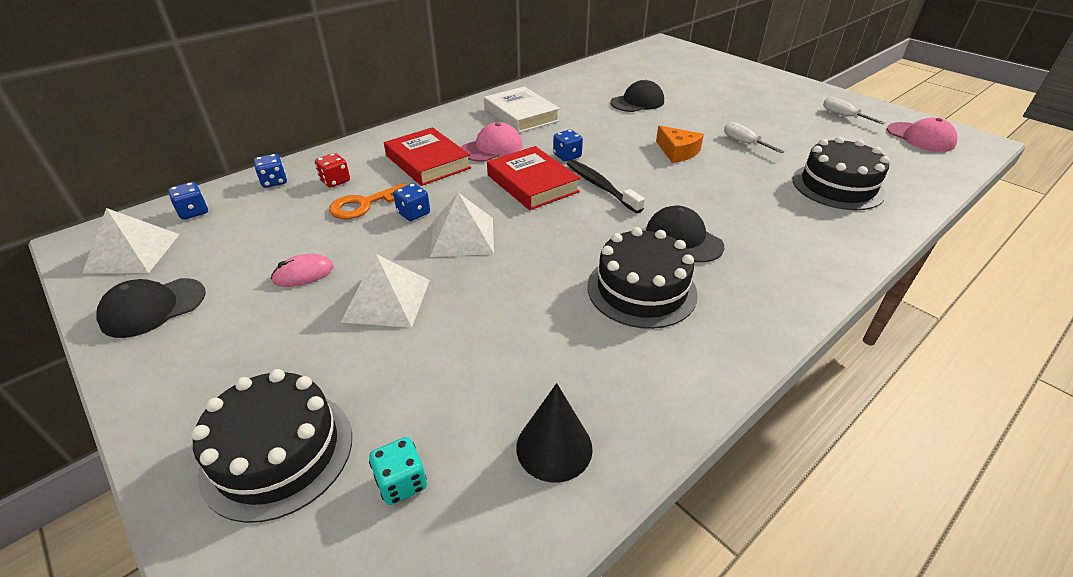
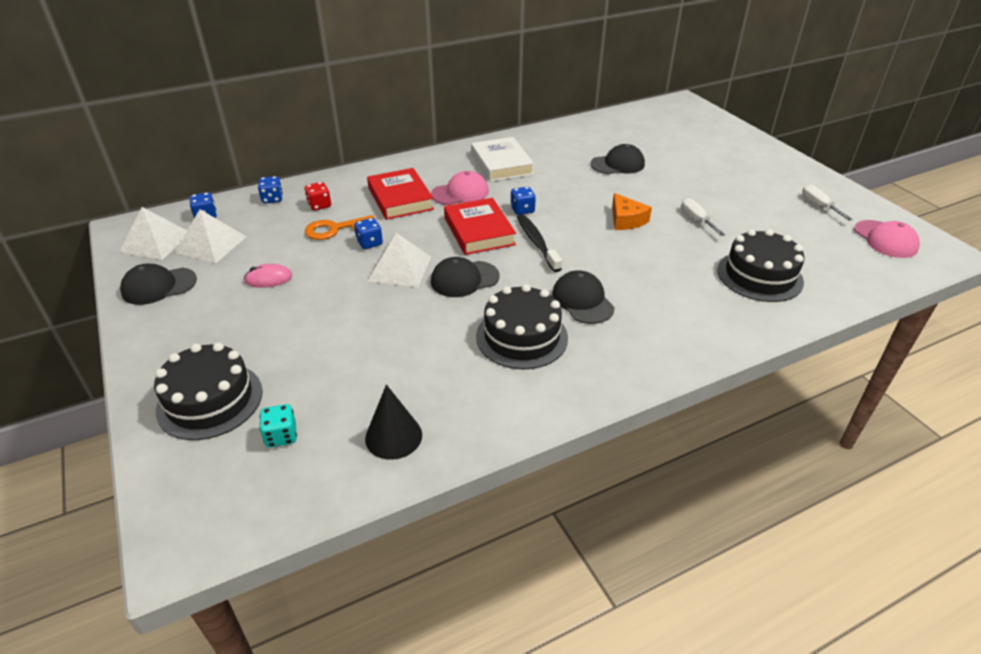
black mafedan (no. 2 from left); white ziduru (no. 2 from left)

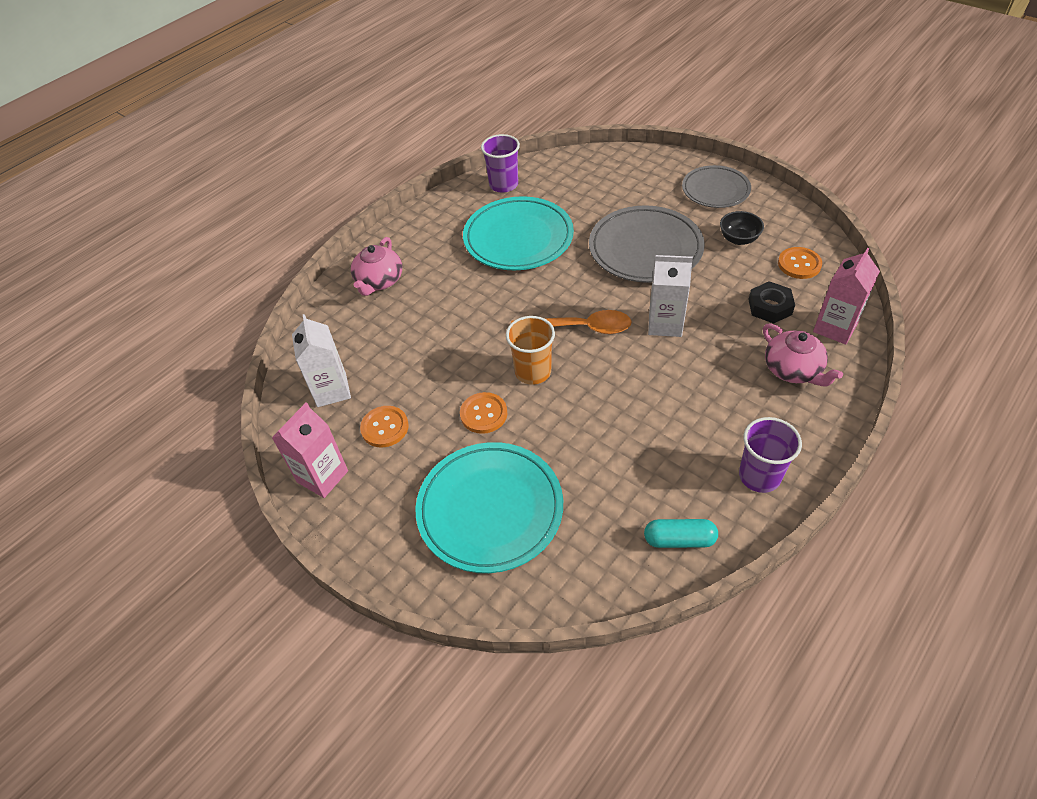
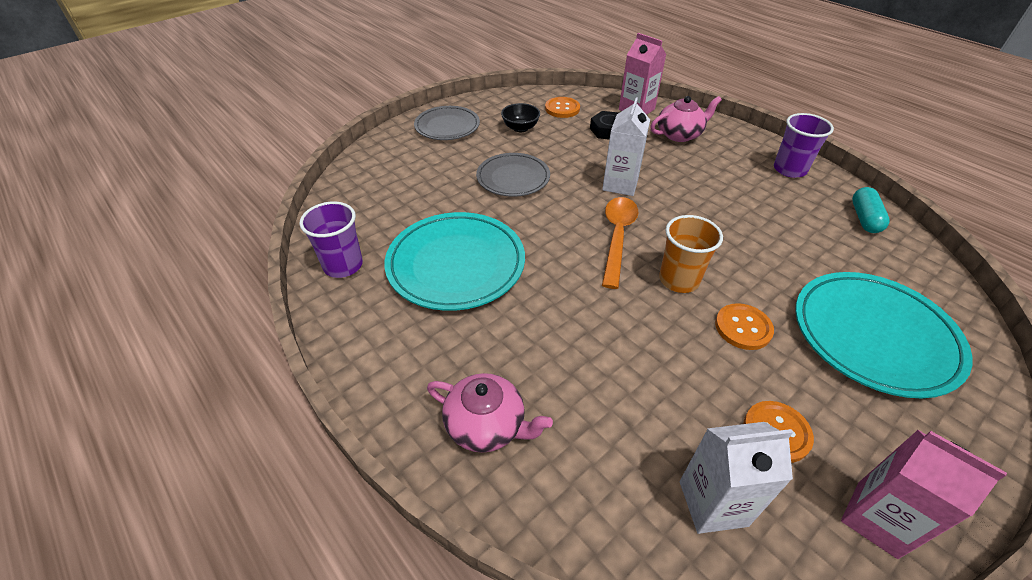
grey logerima (no. 2 from left)

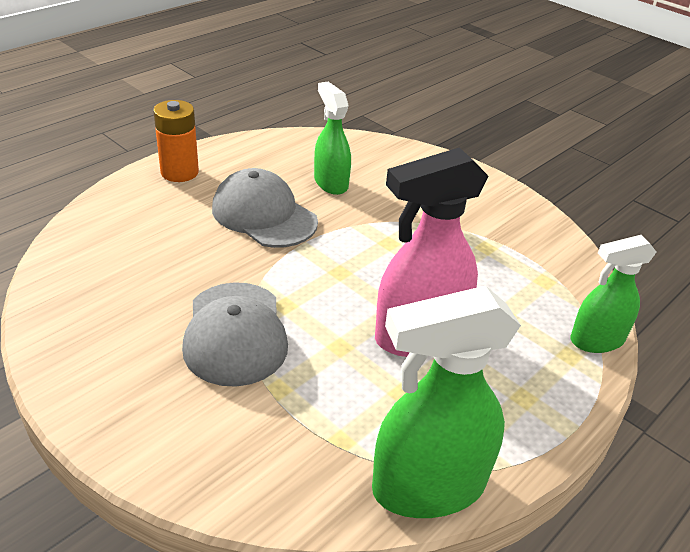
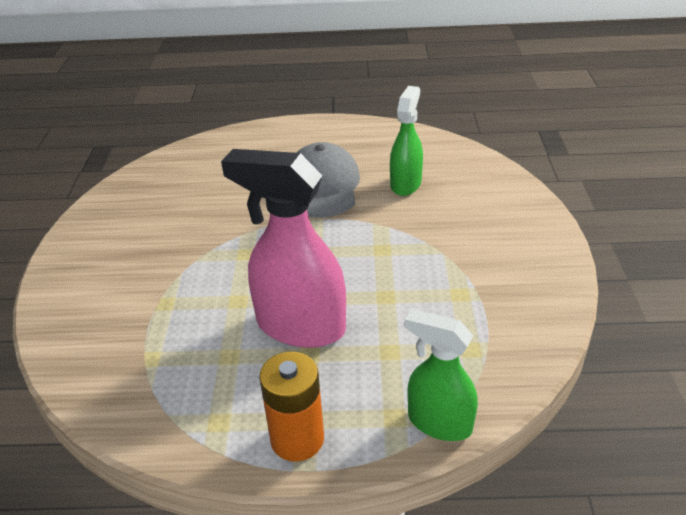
grey mafedan (no. 1 from left in the first image); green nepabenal (no. 2 from left in the first image); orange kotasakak

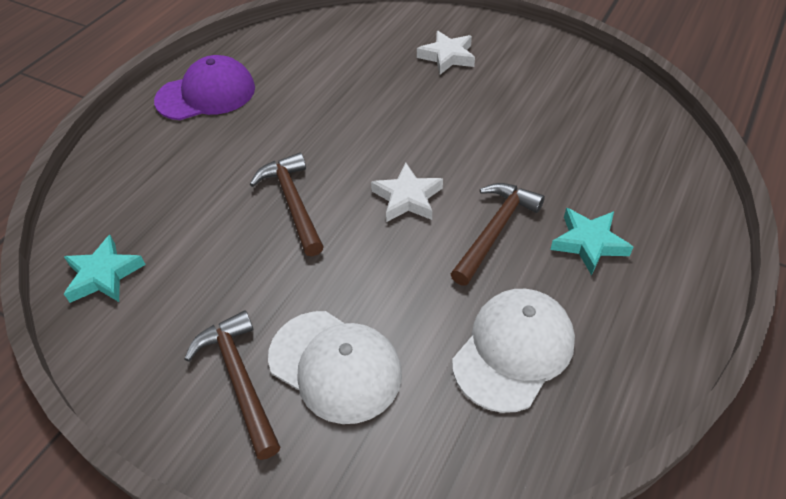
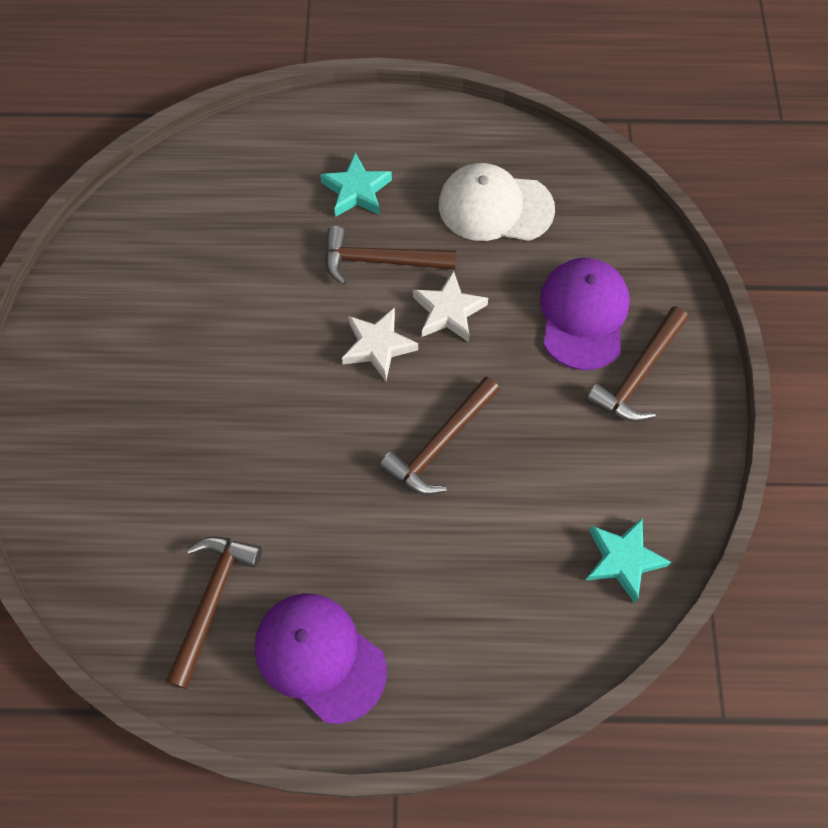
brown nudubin (no. 1 from left); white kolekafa (no. 2 from left); purple mafedan (no. 2 from left)

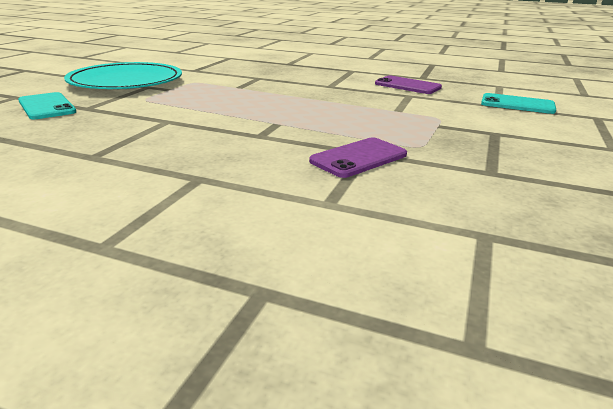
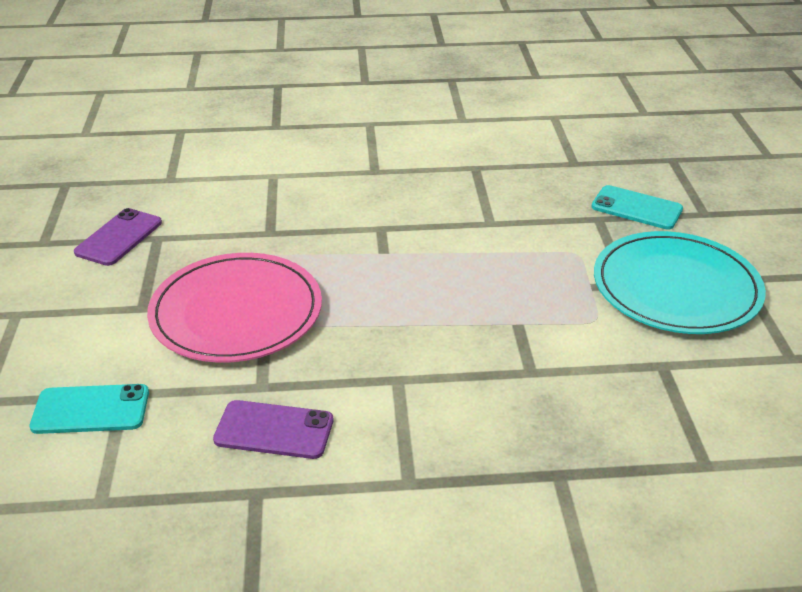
pink logerima; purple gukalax (no. 1 from left)

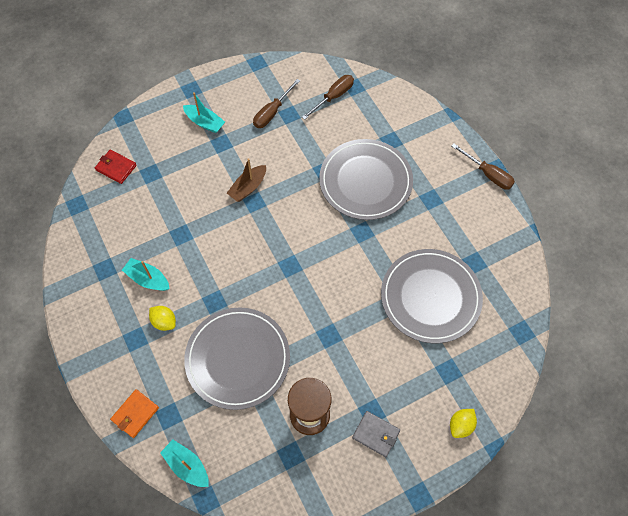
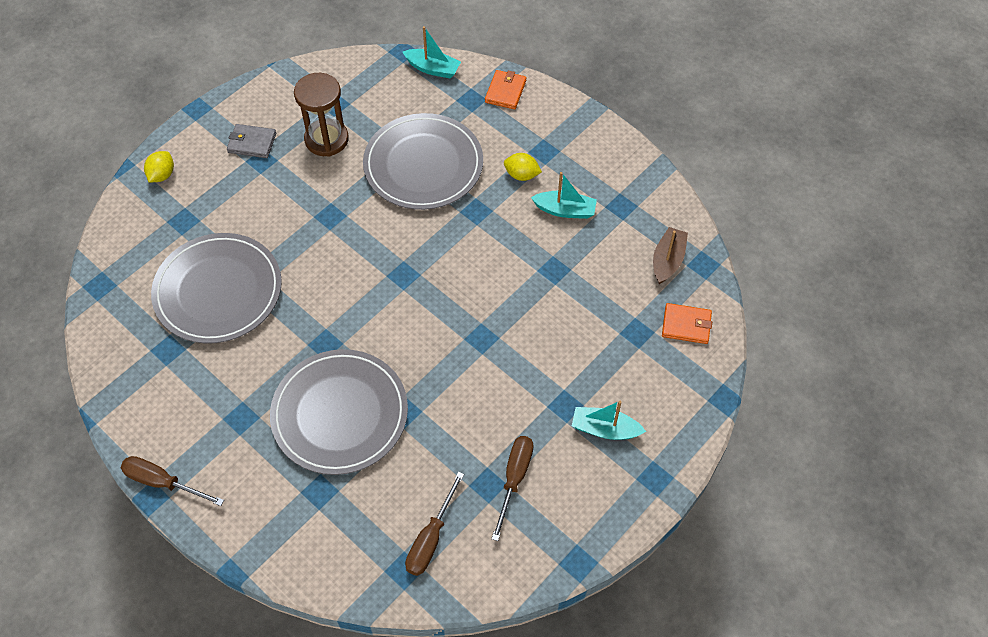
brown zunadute; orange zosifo (no. 2 from left)

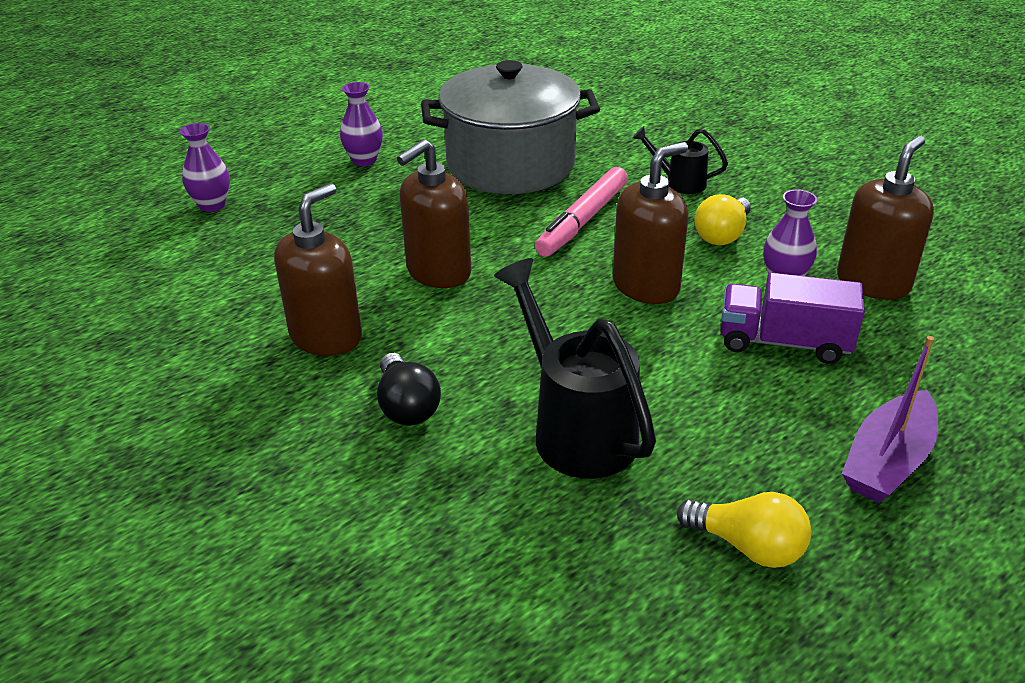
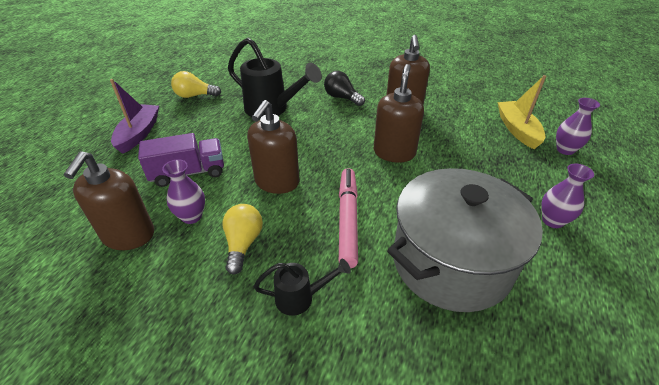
yellow zunadute

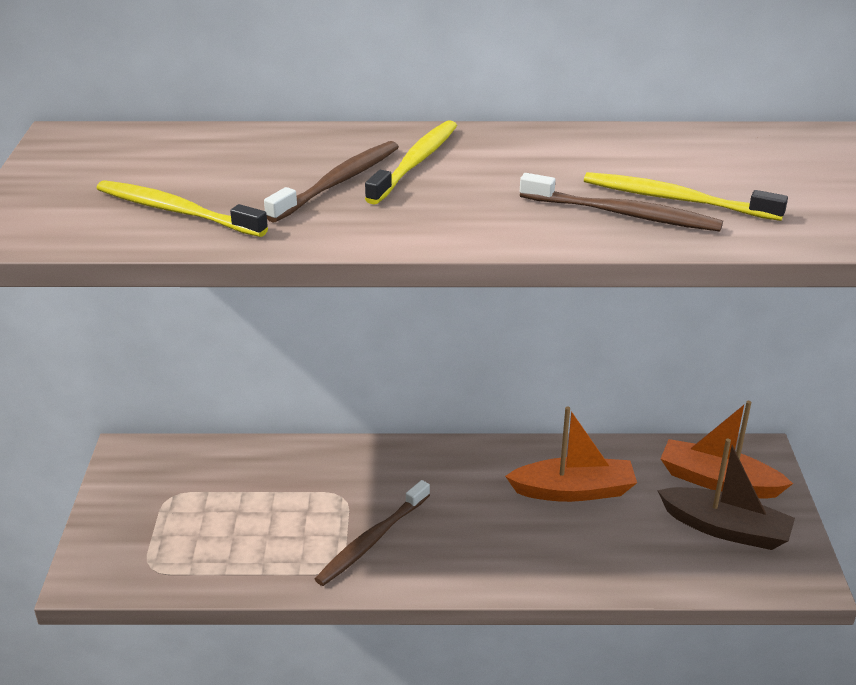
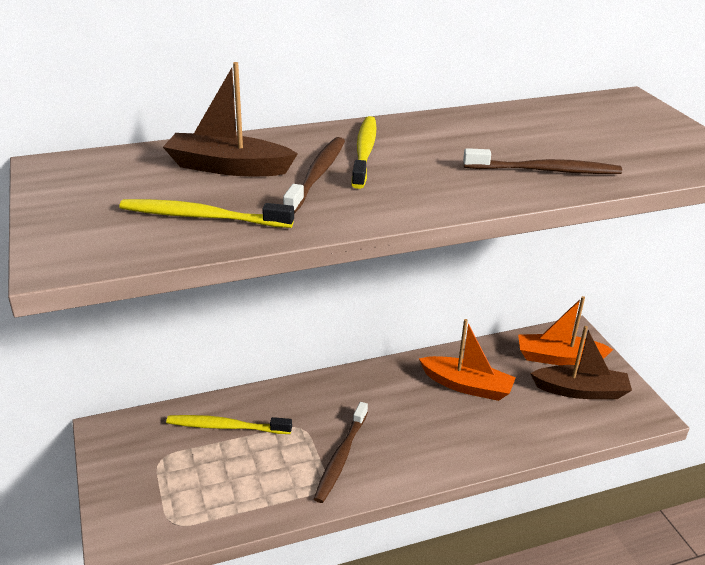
brown zunadute (no. 1 from left); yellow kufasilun (no. 2 from left); orange zunadute (no. 1 from left)

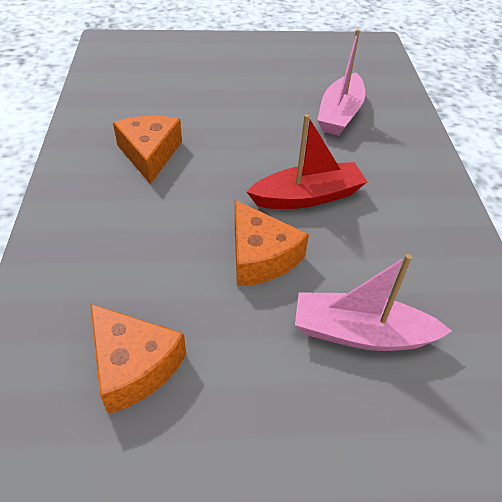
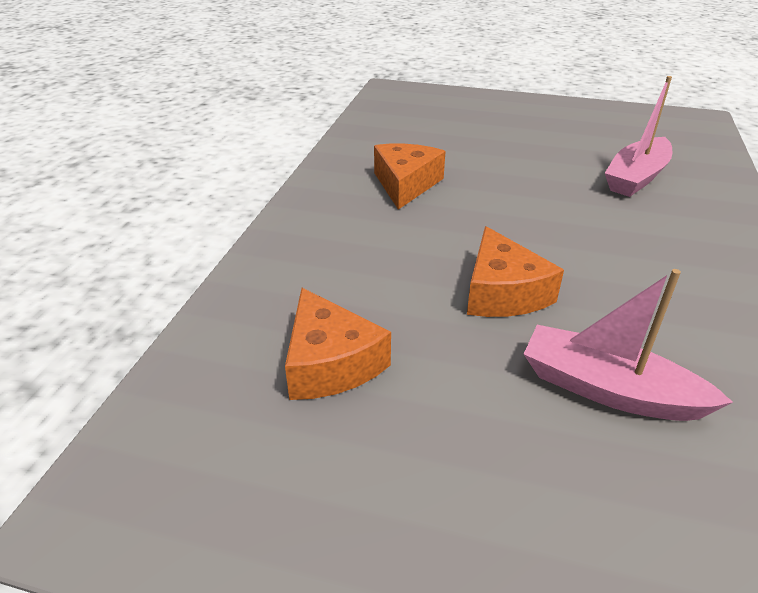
red zunadute

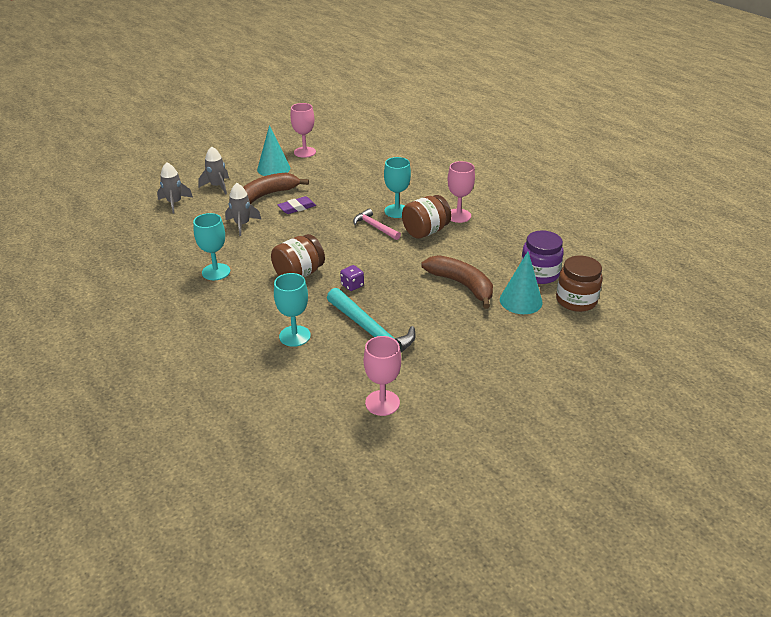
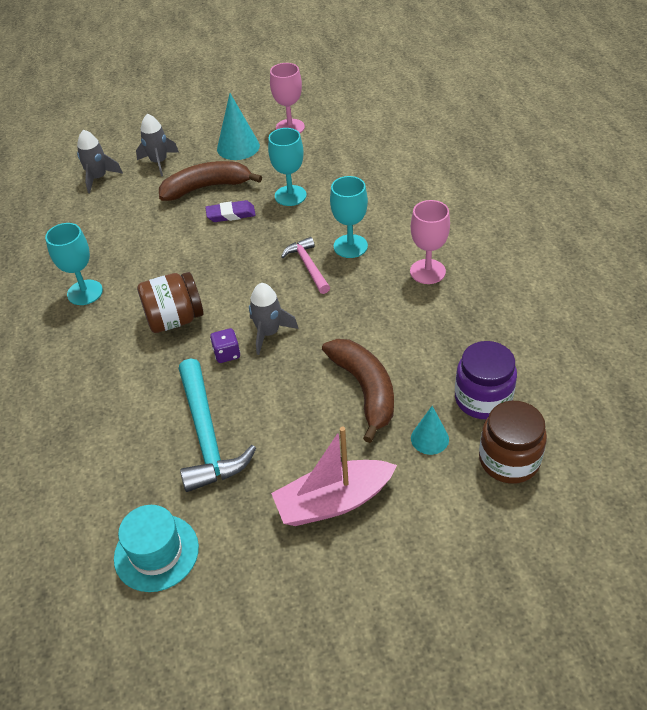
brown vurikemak (no. 2 from left in the first image); pink zunadute; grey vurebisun (no. 3 from left); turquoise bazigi (no. 2 from left); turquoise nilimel; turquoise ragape (no. 2 from left)

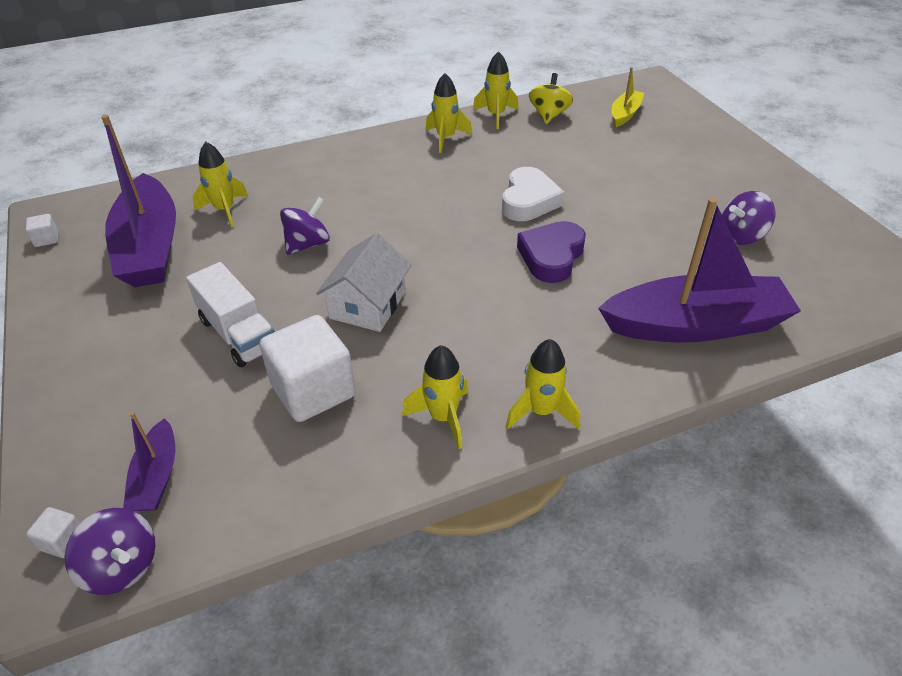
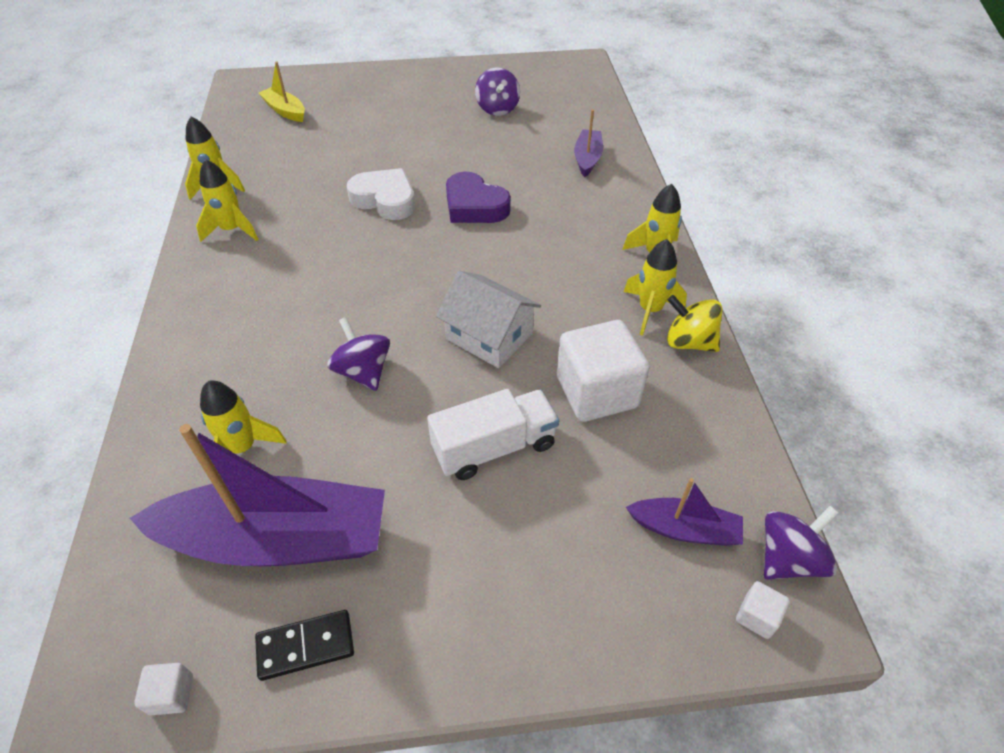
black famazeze; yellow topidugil; purple zunadute (no. 2 from left)

